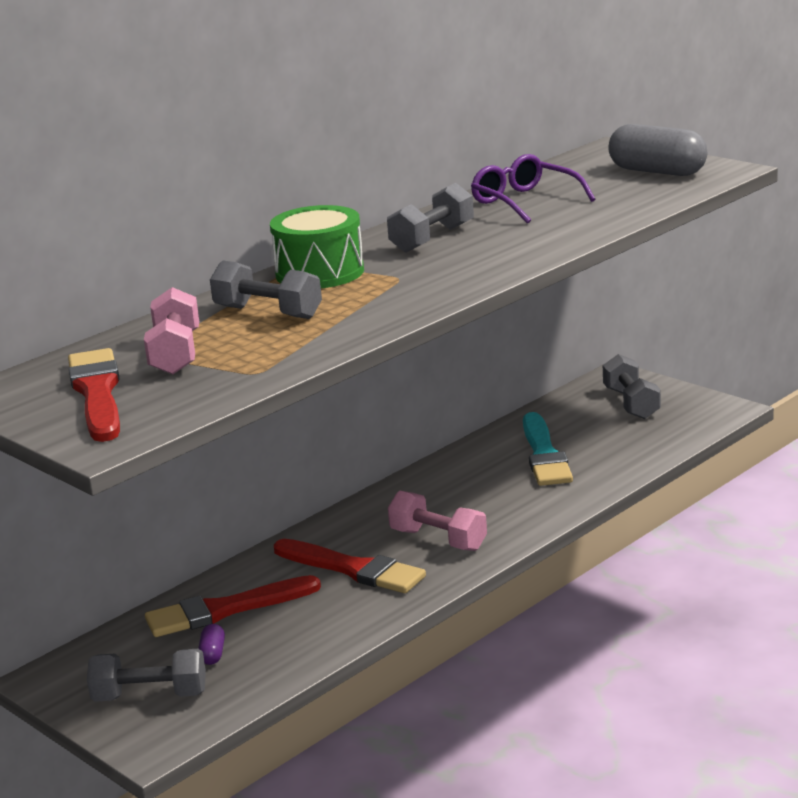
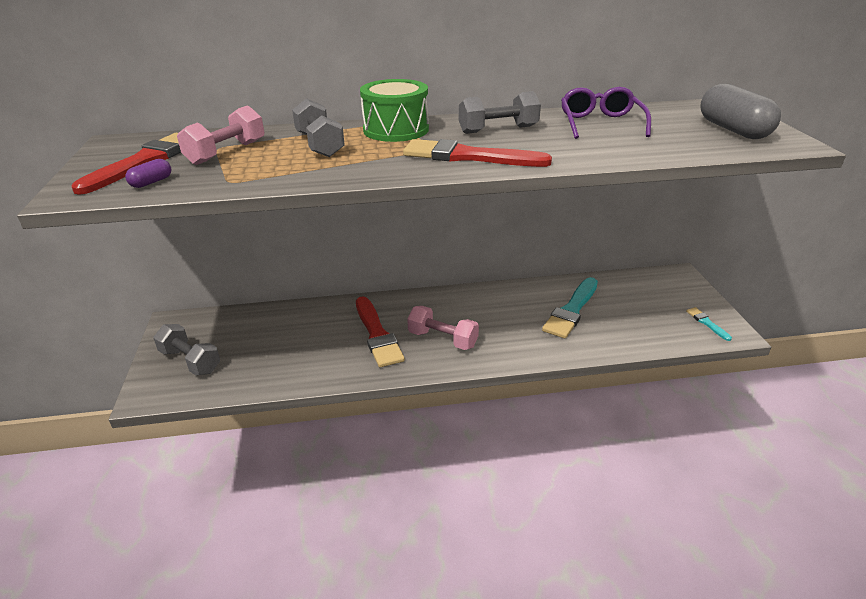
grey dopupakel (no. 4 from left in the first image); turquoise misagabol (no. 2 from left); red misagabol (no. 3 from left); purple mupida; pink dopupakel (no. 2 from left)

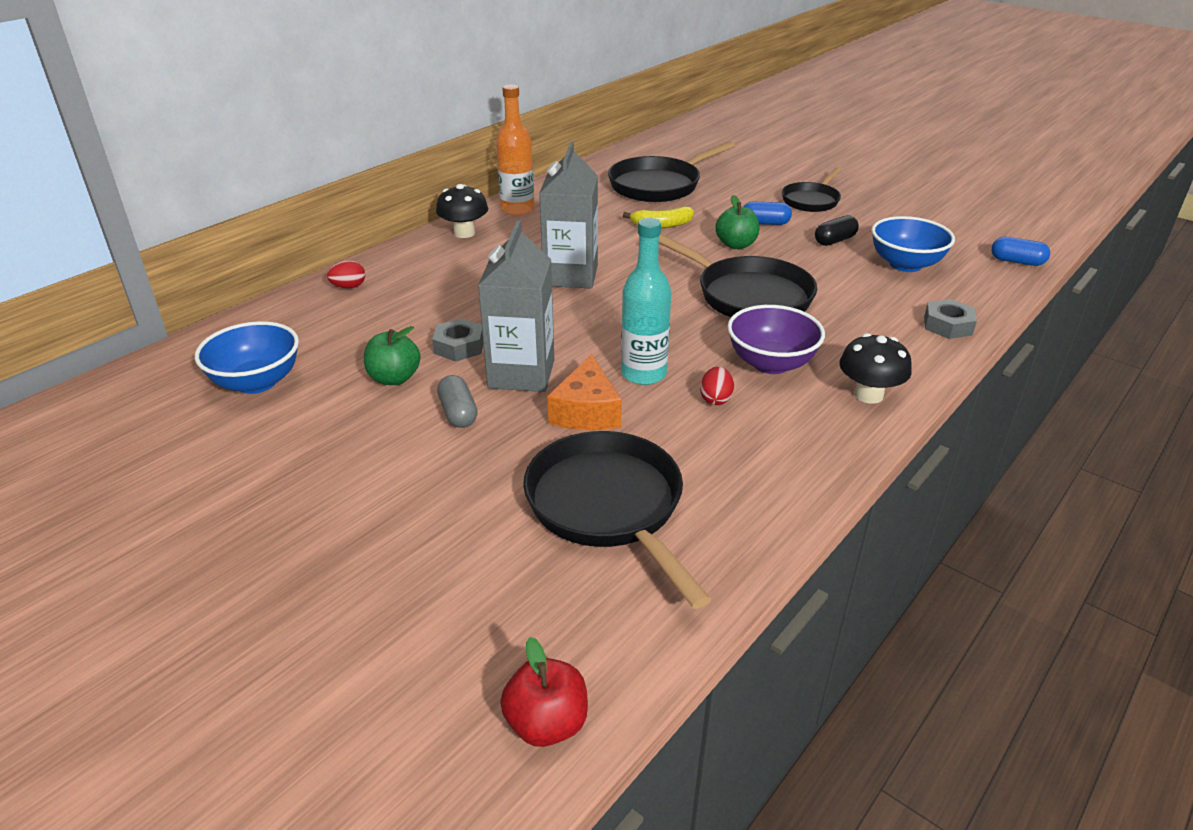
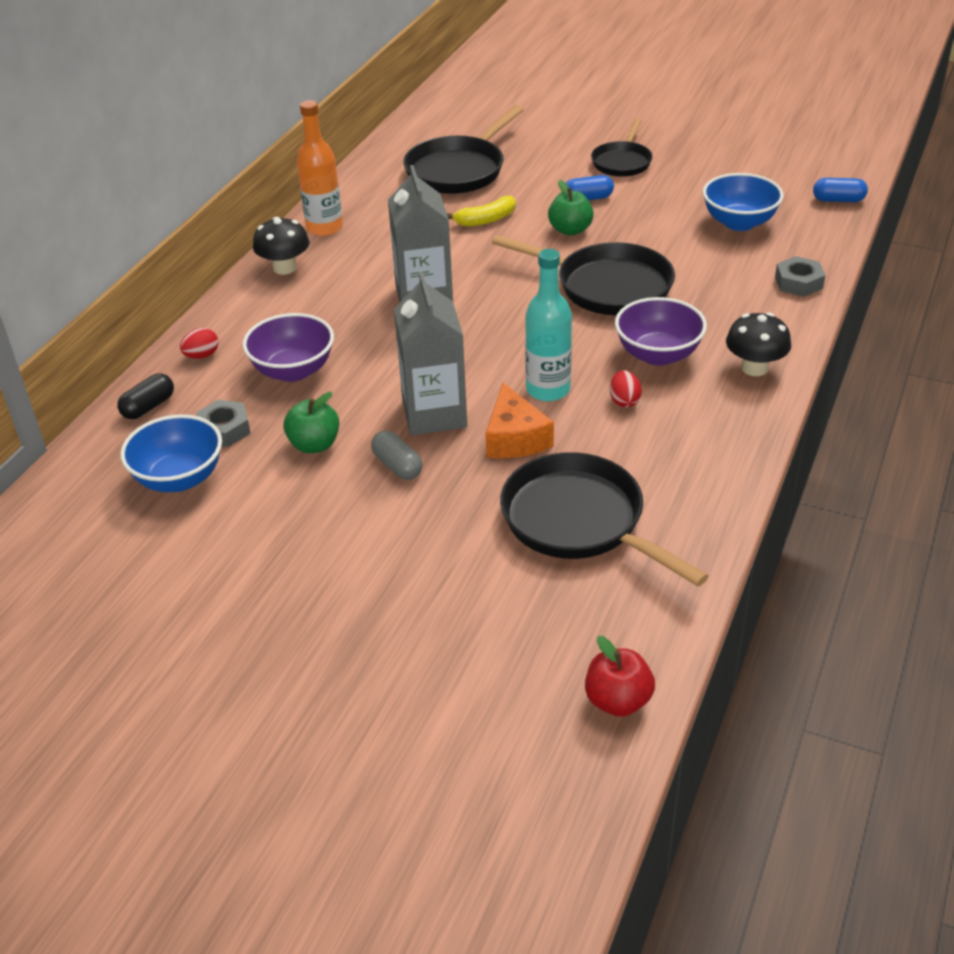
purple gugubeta (no. 1 from left); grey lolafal (no. 1 from left); black mupida

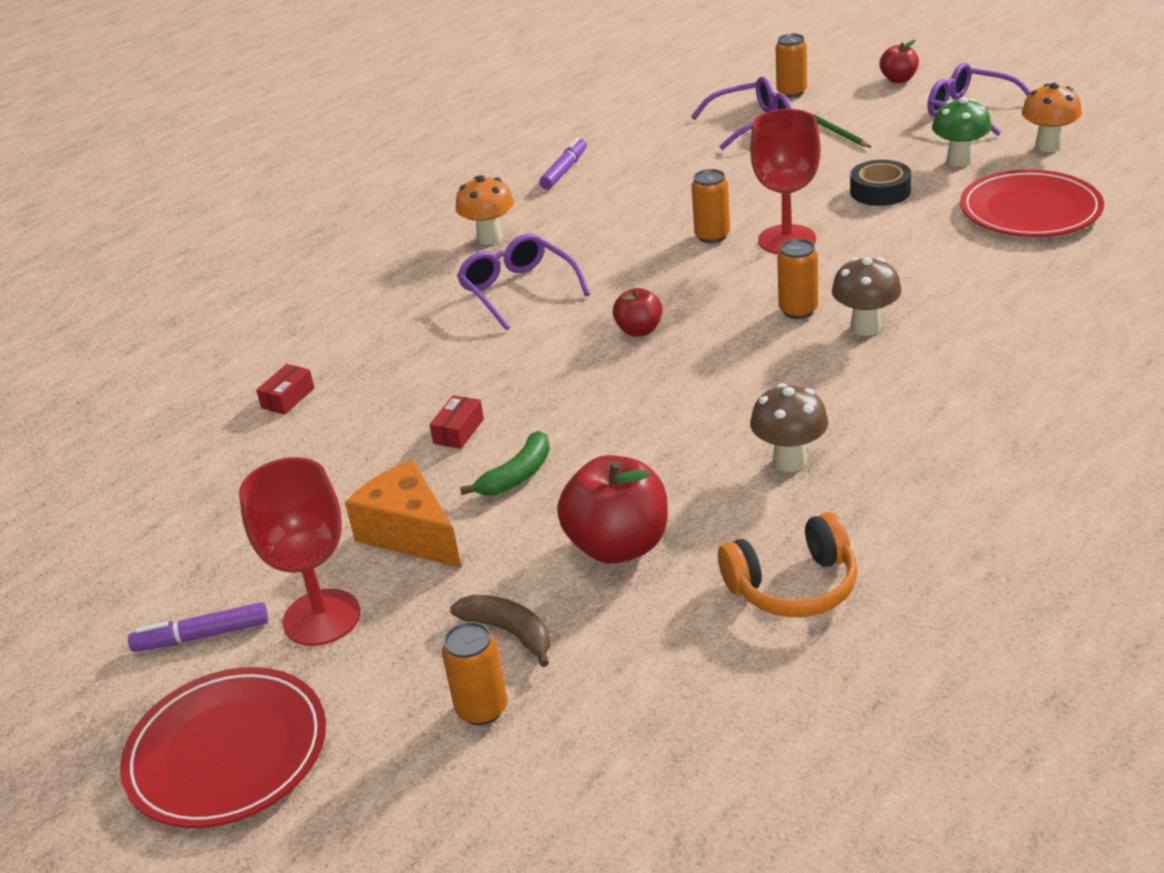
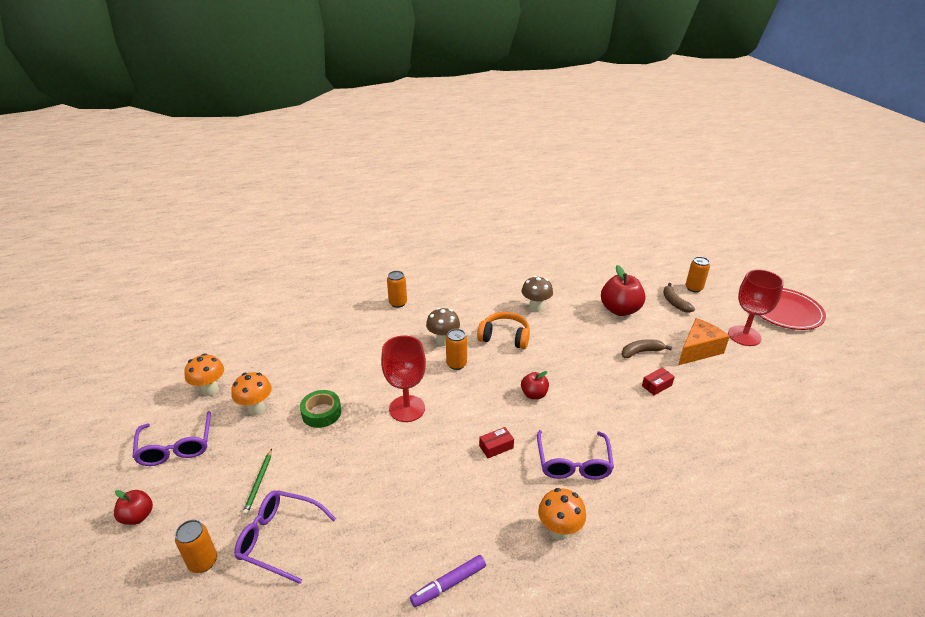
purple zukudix (no. 1 from left in the first image); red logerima (no. 2 from left in the first image); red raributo (no. 1 from left); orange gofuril (no. 2 from left); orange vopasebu; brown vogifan (no. 1 from left); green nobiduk; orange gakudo (no. 2 from left); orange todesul

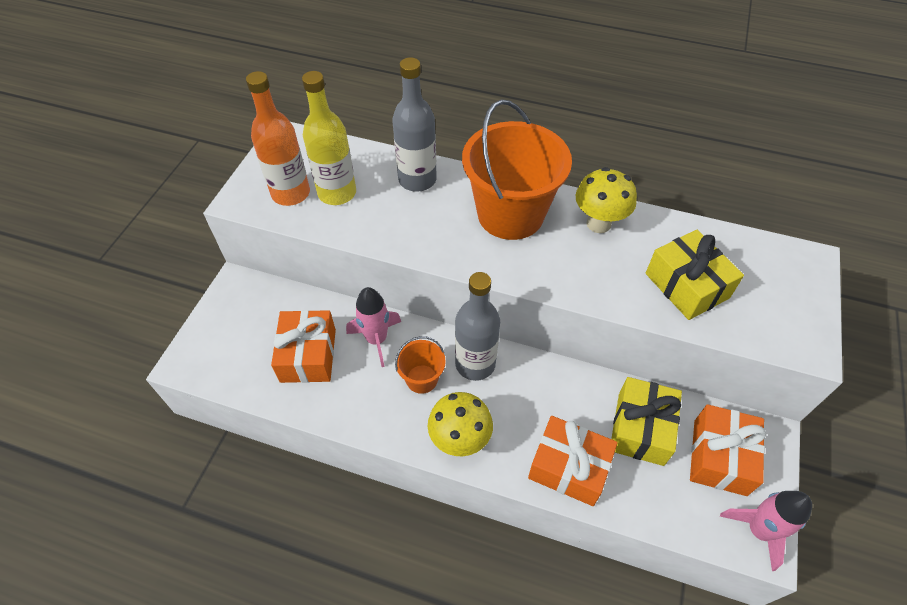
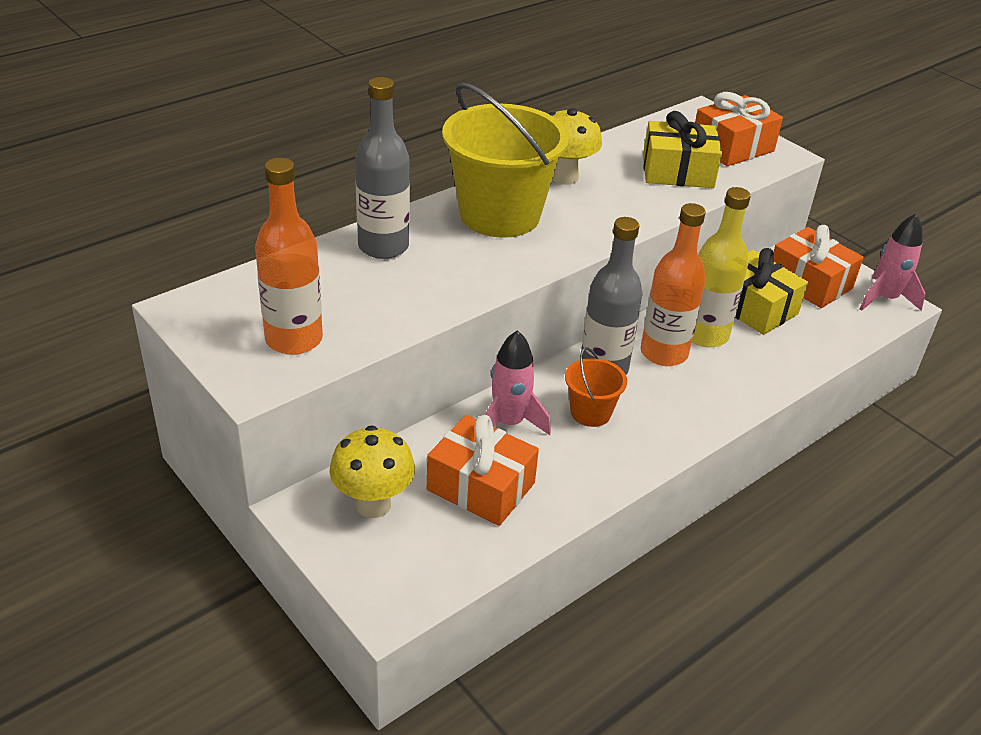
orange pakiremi (no. 2 from left); yellow pakiremi; yellow gakudo (no. 1 from left); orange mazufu (no. 2 from left); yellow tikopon

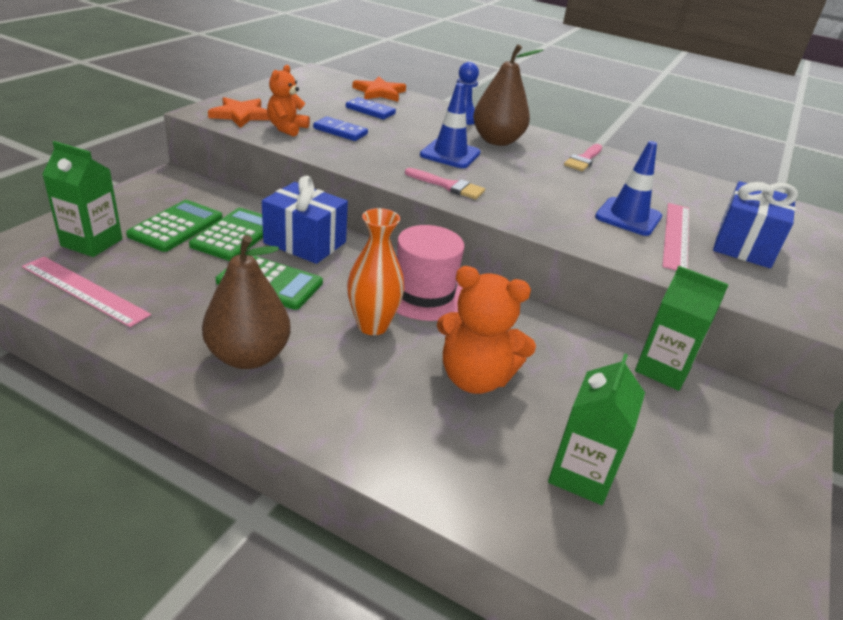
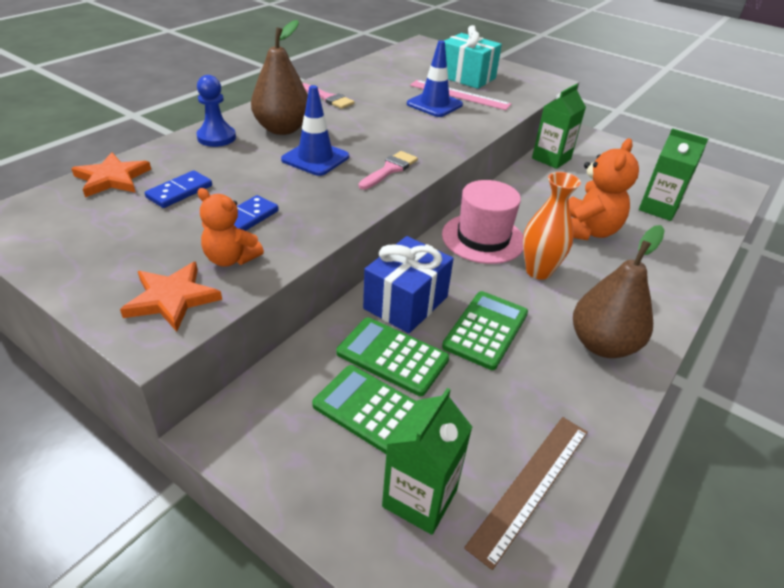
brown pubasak; turquoise mazufu

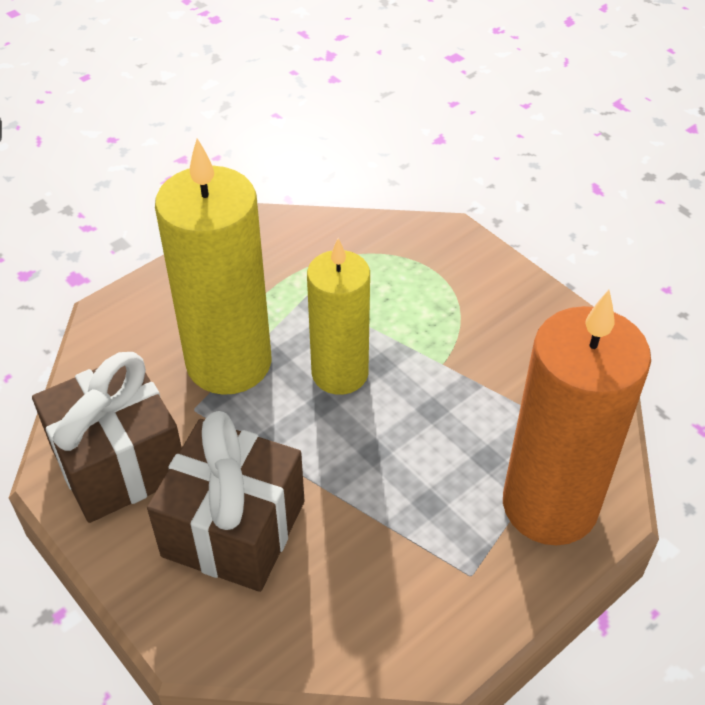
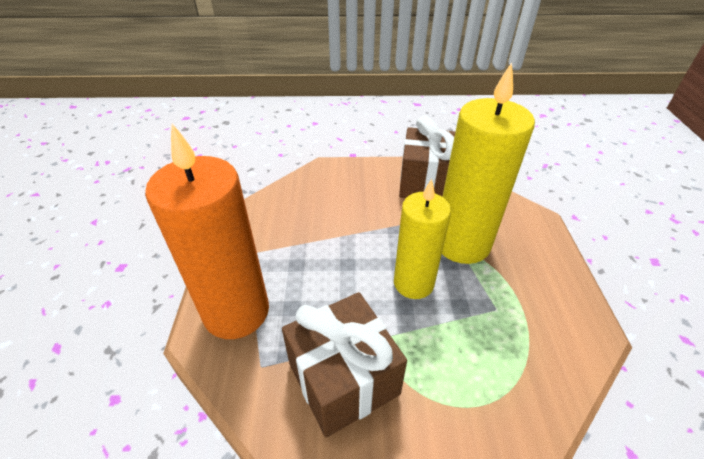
brown mazufu (no. 1 from left)

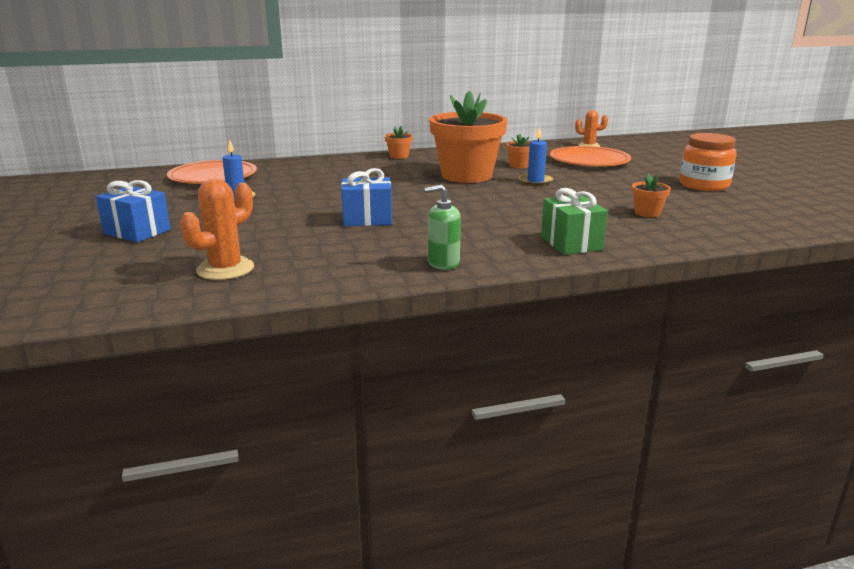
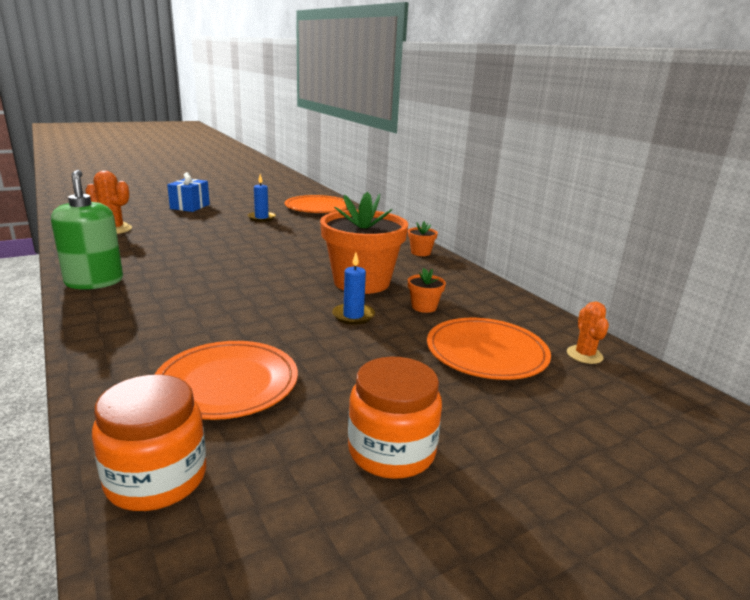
blue mazufu (no. 2 from left in the first image); green mazufu; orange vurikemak (no. 1 from left); orange logerima (no. 1 from left); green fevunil

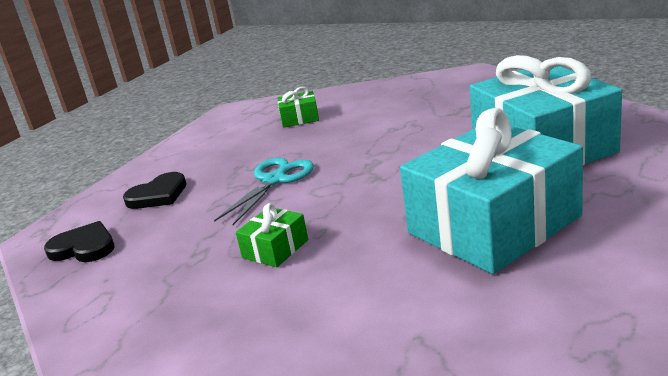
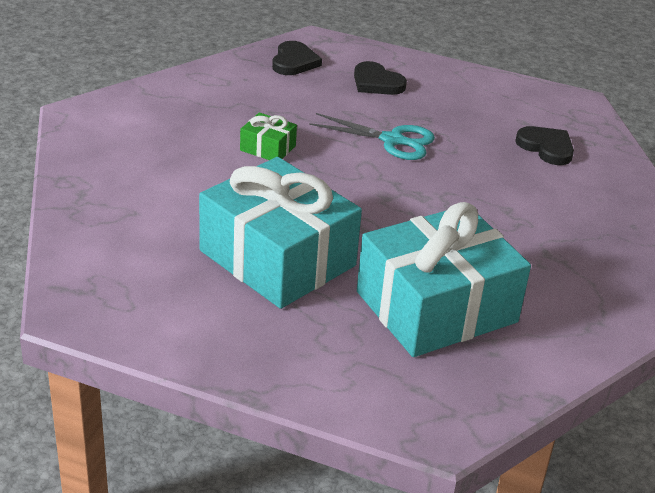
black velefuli (no. 3 from left)

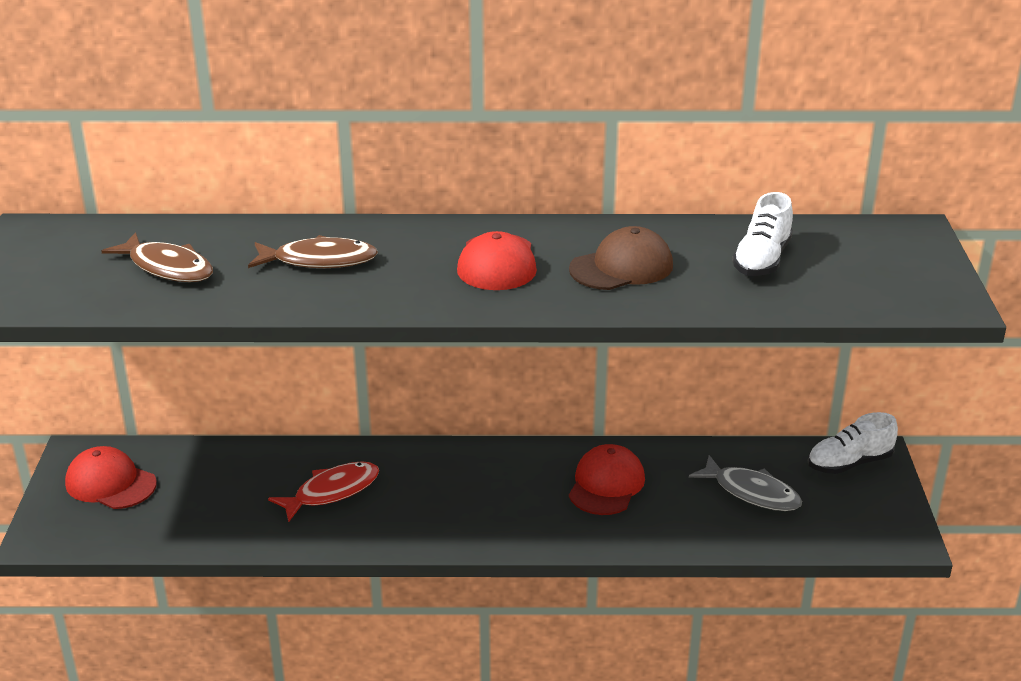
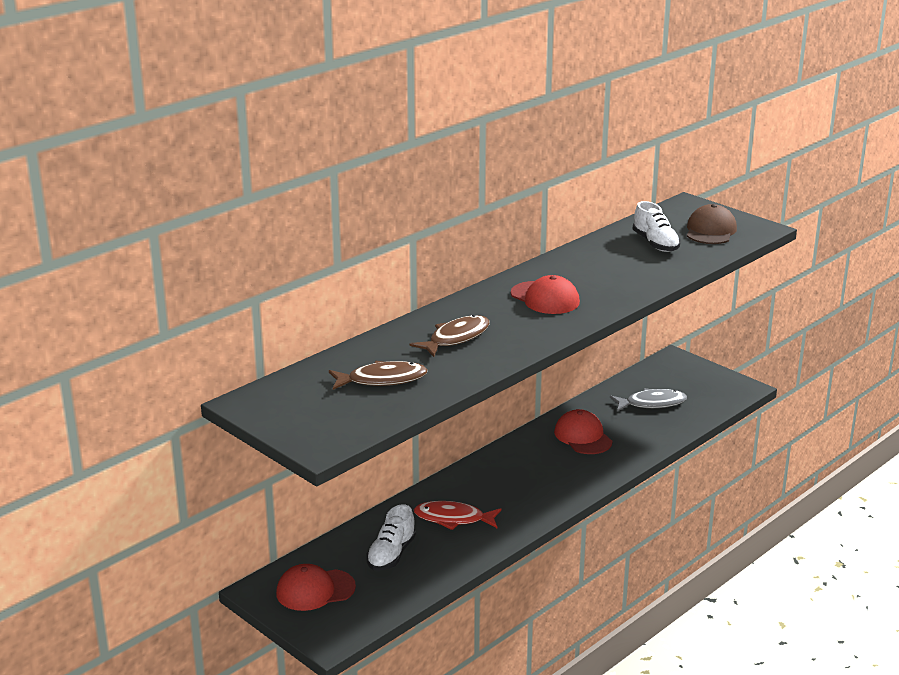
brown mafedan; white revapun (no. 1 from left); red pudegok

